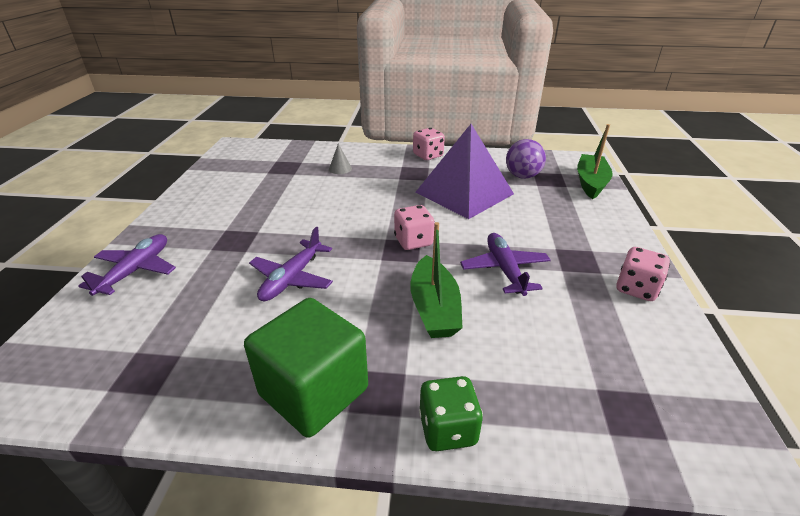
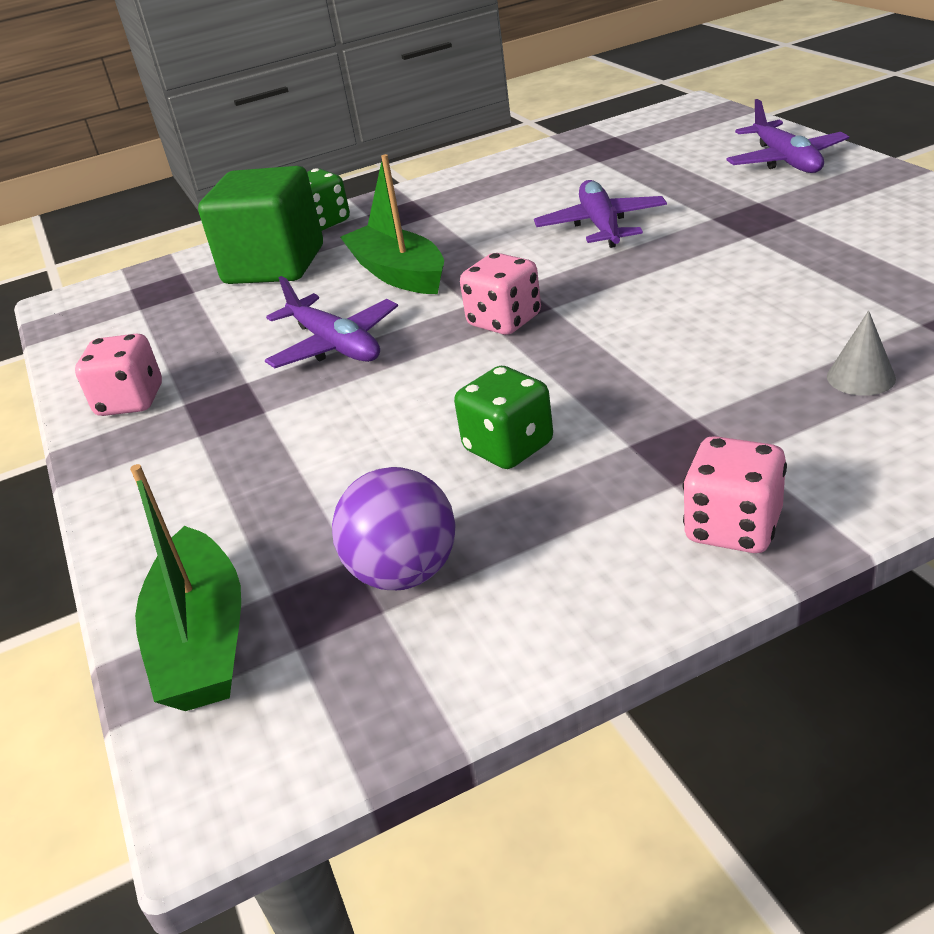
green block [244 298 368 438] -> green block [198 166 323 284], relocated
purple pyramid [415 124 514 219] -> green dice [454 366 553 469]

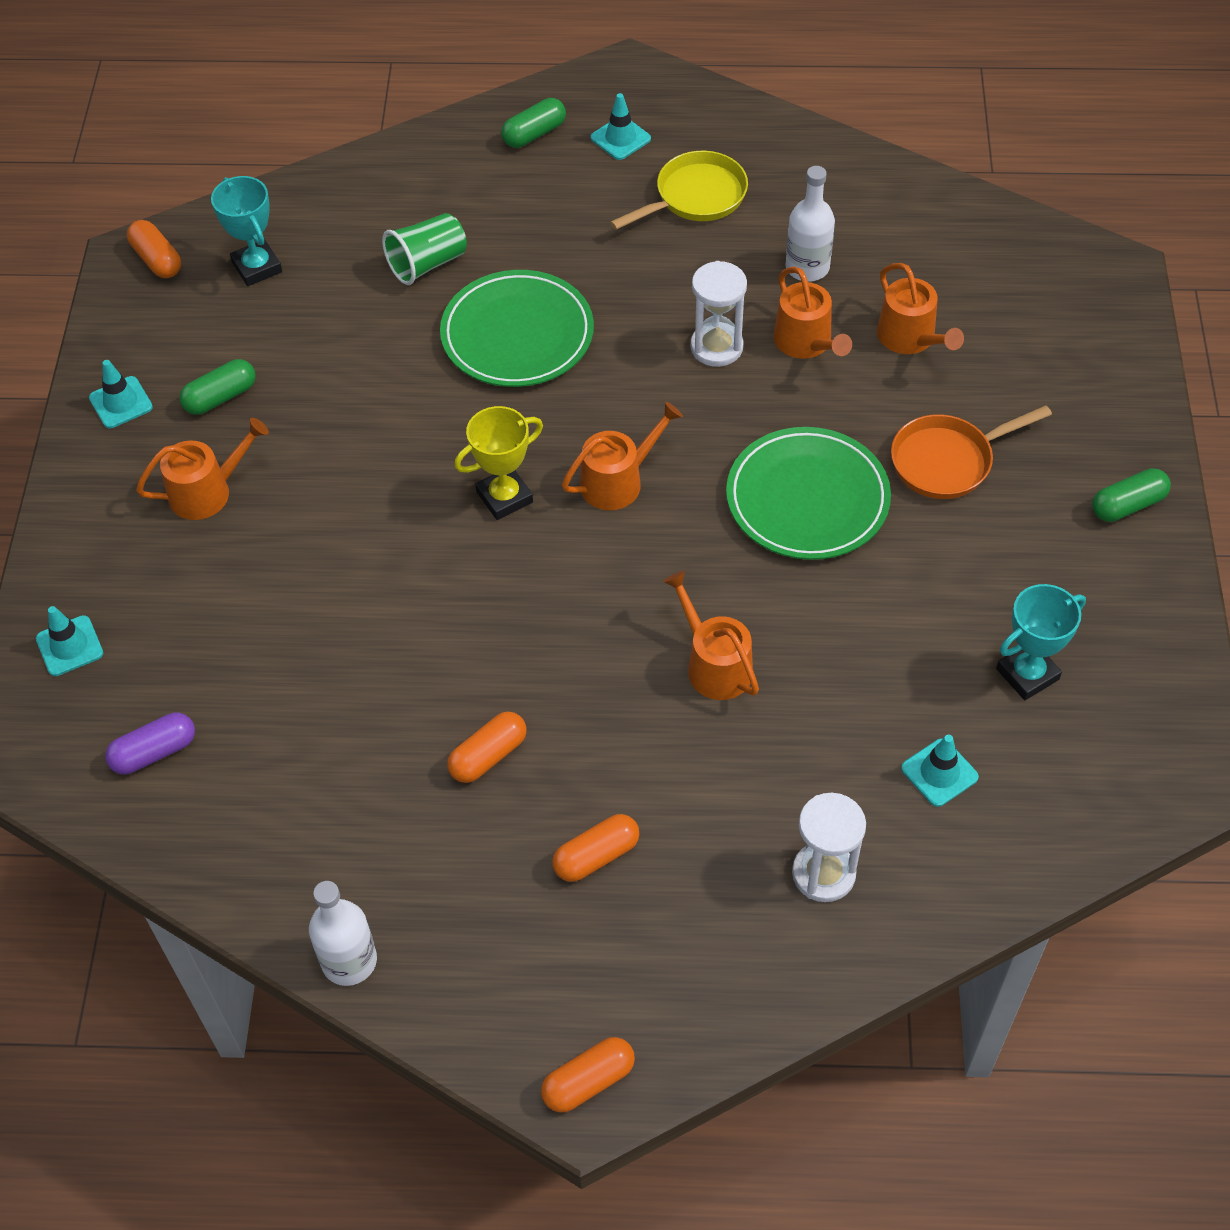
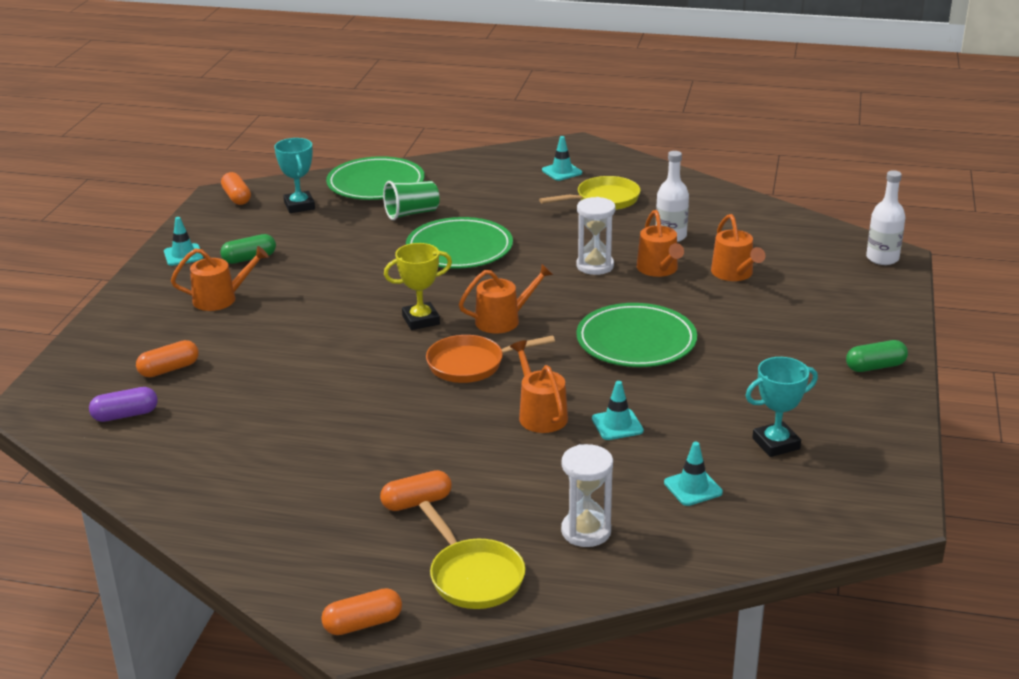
bright orange capsule [447 711 526 783] -> bright orange capsule [136 340 199 377], relocated
none -> green flat dish [326 156 425 200]
none -> yellow skillet [419 501 525 609]
bright orange skillet [891 405 1052 499] -> bright orange skillet [426 335 555 383], relocated
aqua road cone [36 606 103 676] -> aqua road cone [592 381 644 440], relocated
white drink bottle [309 881 377 986] -> white drink bottle [866 170 906 265], relocated
green capsule [501 98 566 148] -> none

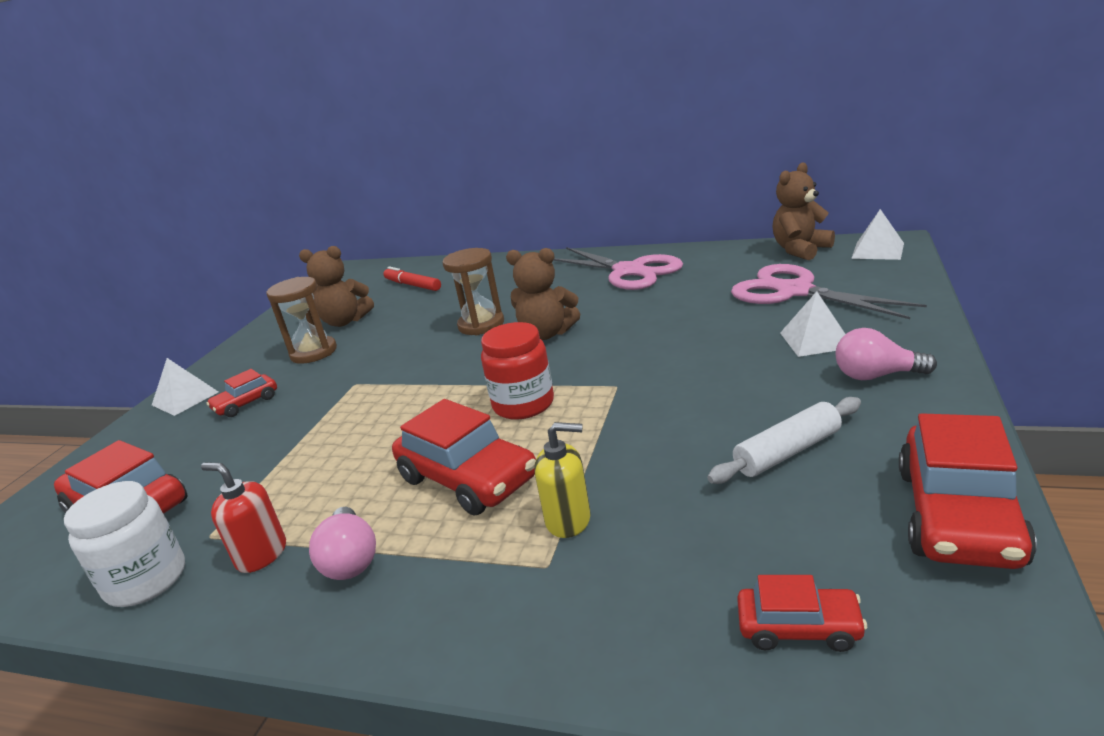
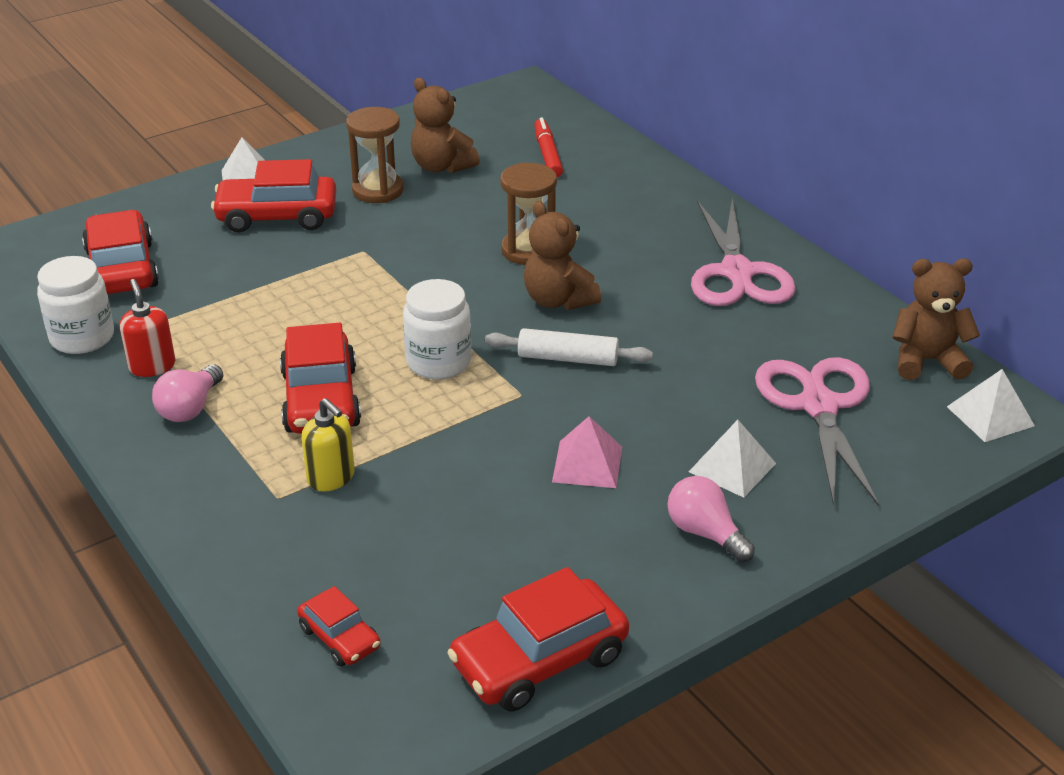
crimson toy car [206 369 277 417] -> crimson toy car [211 159 336 232], x1.85
crimson jam jar [481 322 554 420] -> white jam jar [403 279 472 379]
white rolling pin [707 397 861 484] -> white rolling pin [485 328 653 366], relocated
none -> rosy pyramid [552 416 622 488]

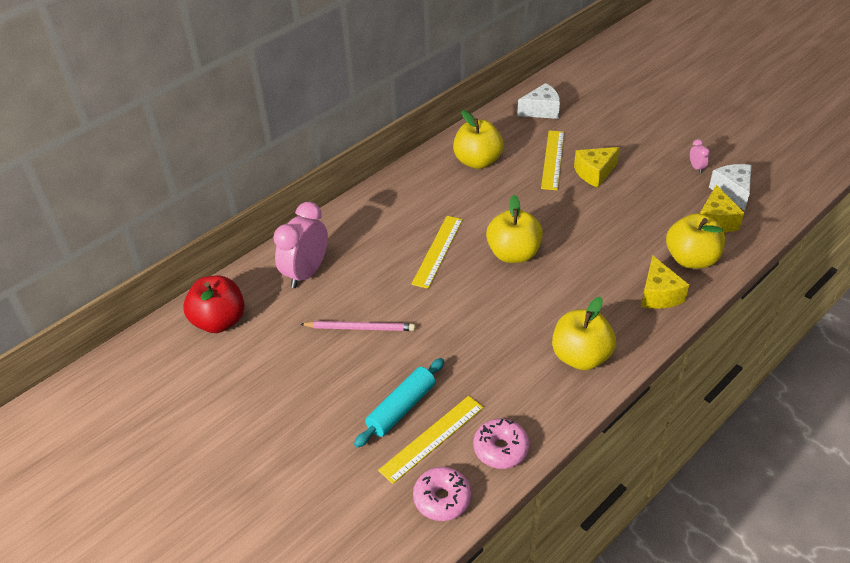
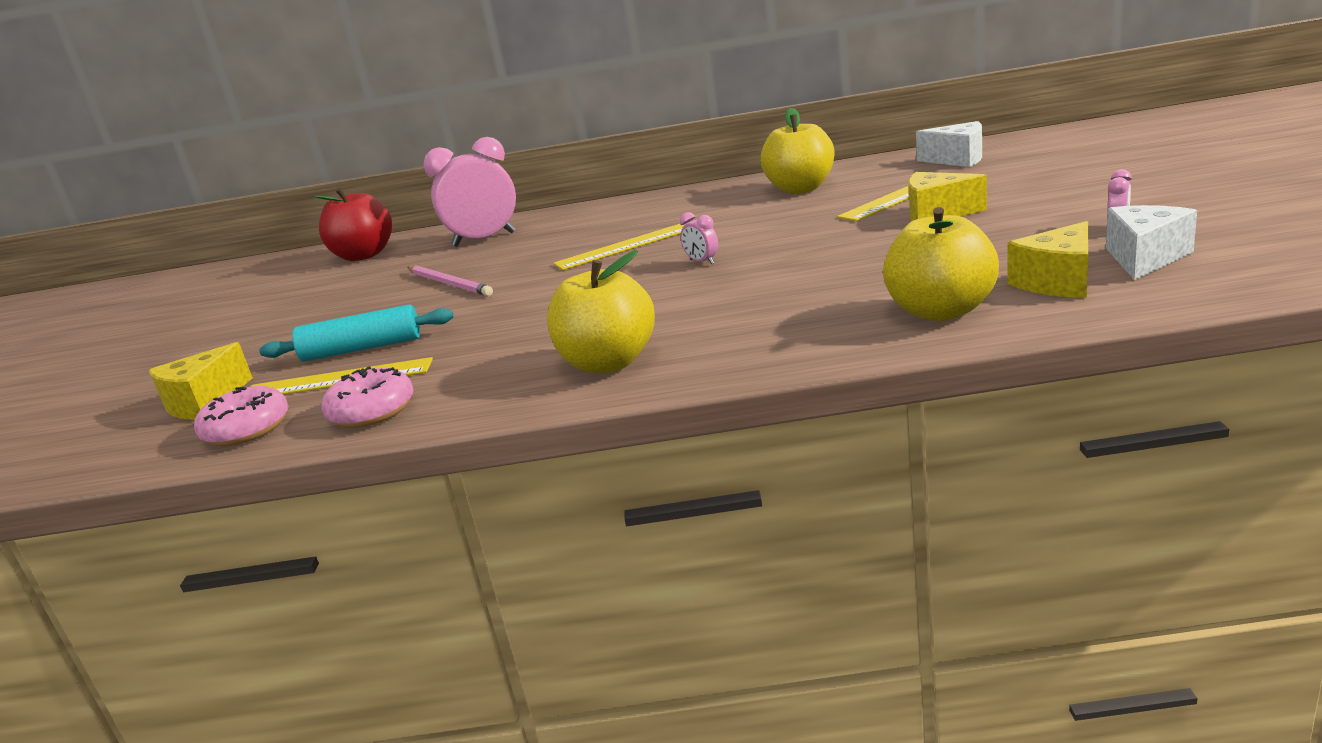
yellow piece of cheese [641 256 689 309] -> yellow piece of cheese [149 342 253 420], relocated
yellow apple fruit [486 195 543 263] -> rosy clock [680 212 718 264]

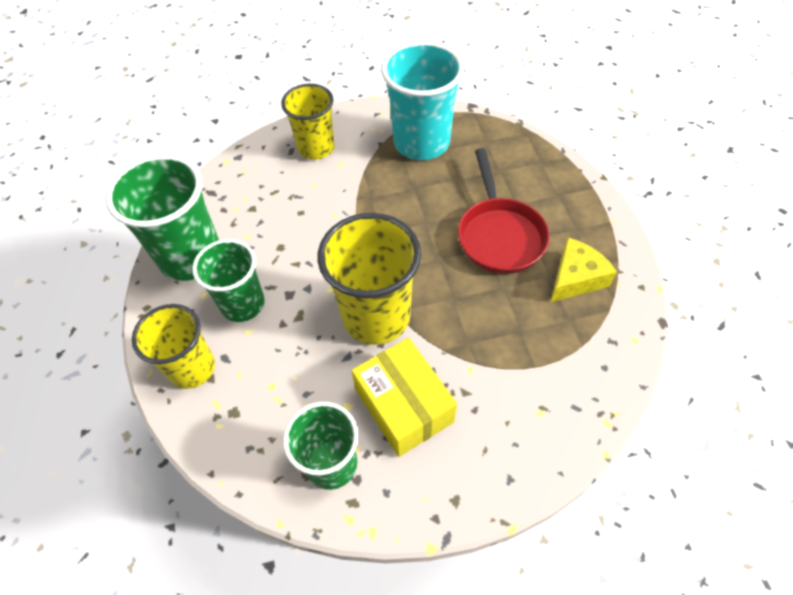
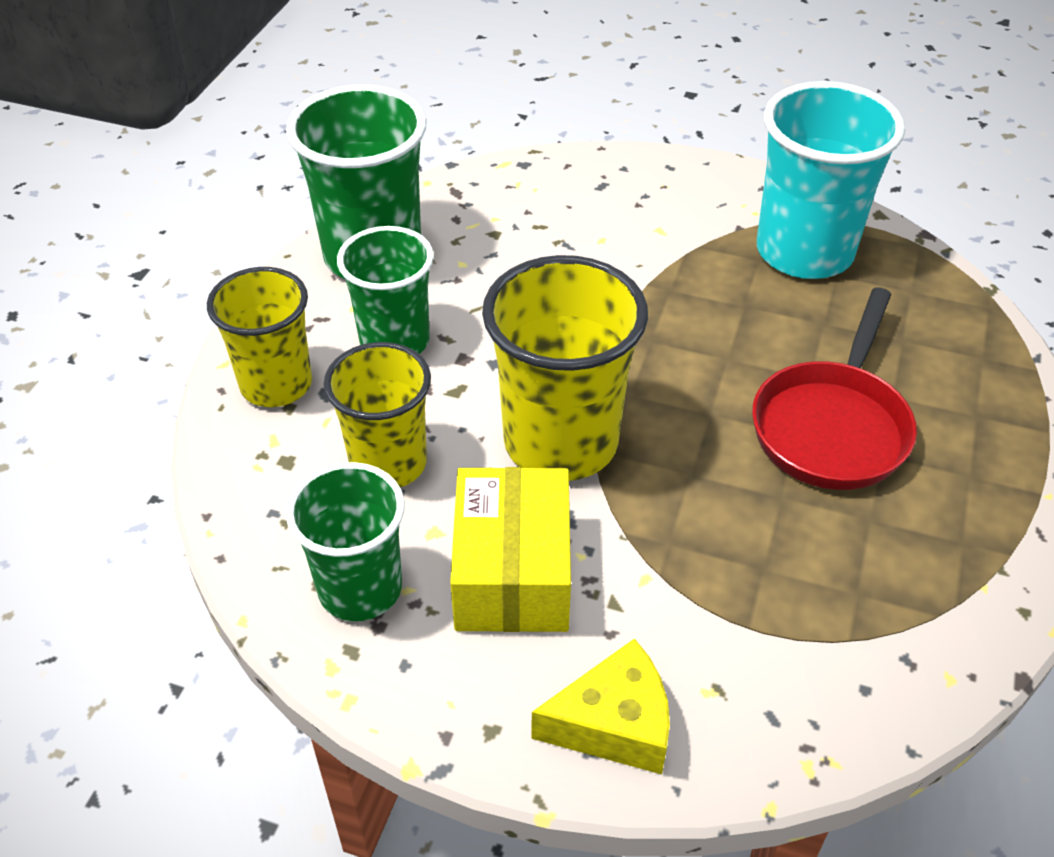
yellow beaker [281 84 335 160] -> yellow beaker [324 342 431 487], relocated
yellow piece of cheese [551 238 617 302] -> yellow piece of cheese [532 638 670 774], relocated

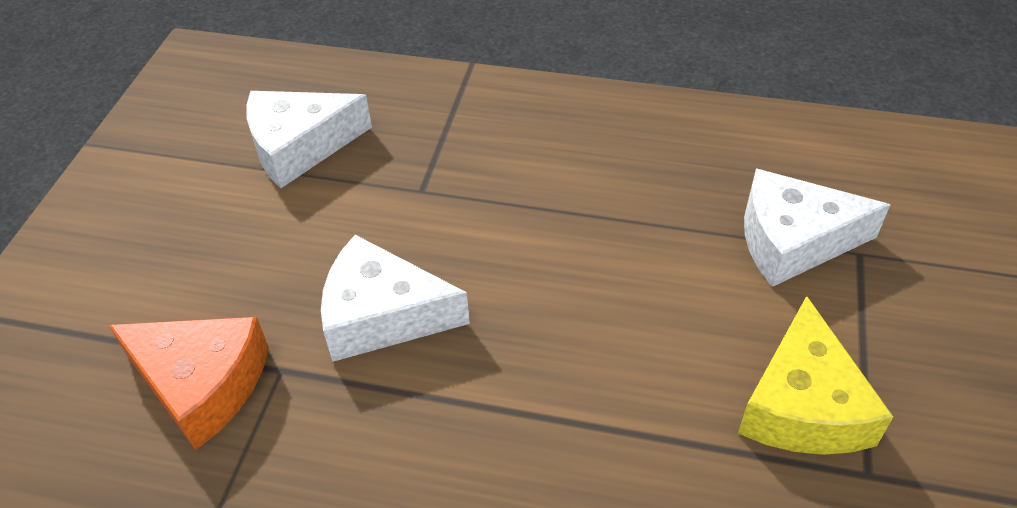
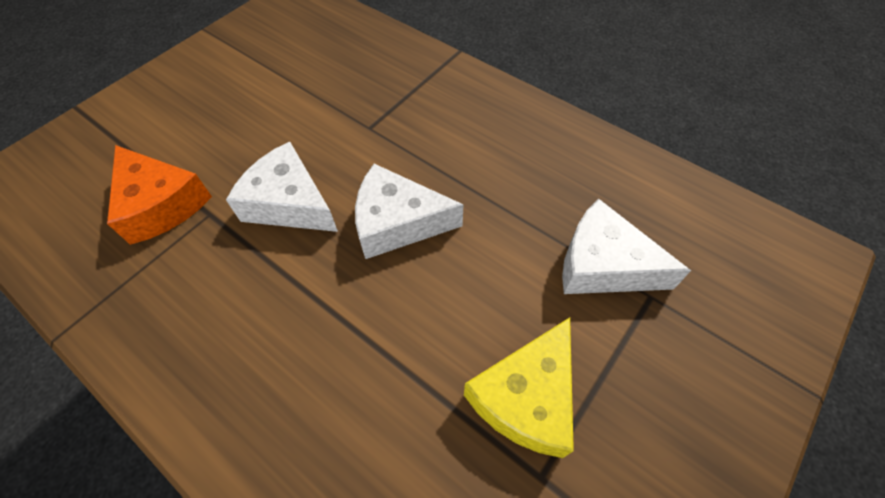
white piece of cheese [247 91 372 188] -> white piece of cheese [355 164 463 259], relocated

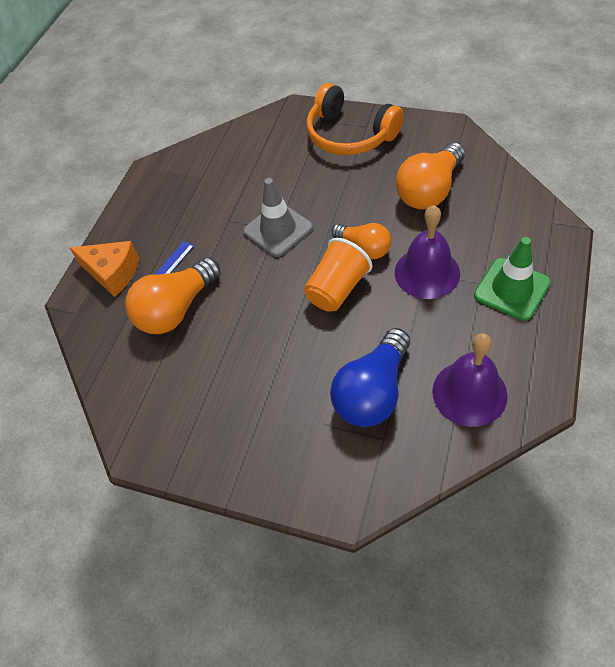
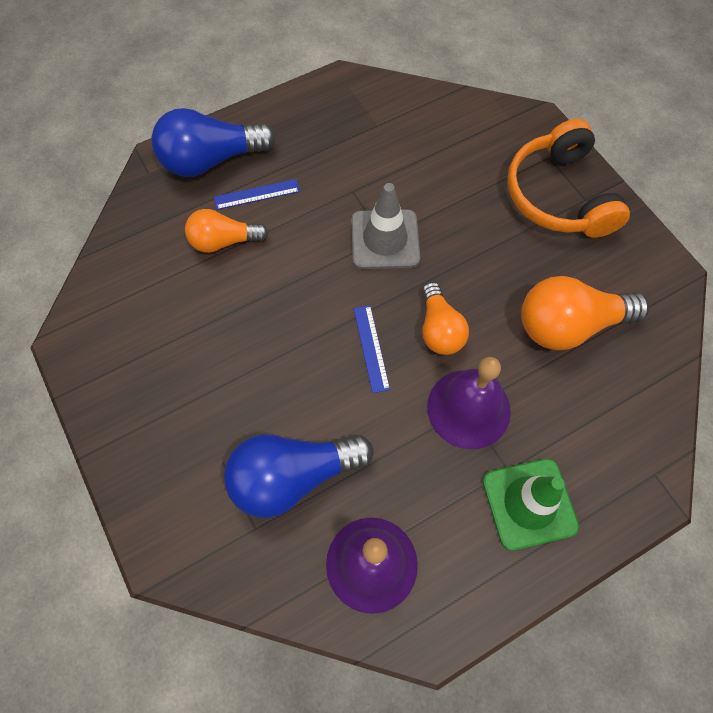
bright orange piece of cheese [70 241 139 297] -> blue lightbulb [152 108 276 177]
bright orange lightbulb [125 257 220 334] -> bright orange lightbulb [185 209 269 253], x0.63
bright orange beaker [304 238 373 312] -> blue ruler [354 305 390 393]

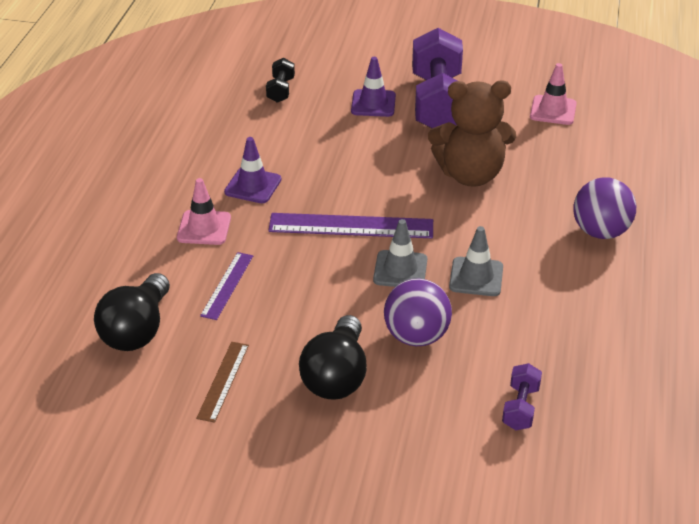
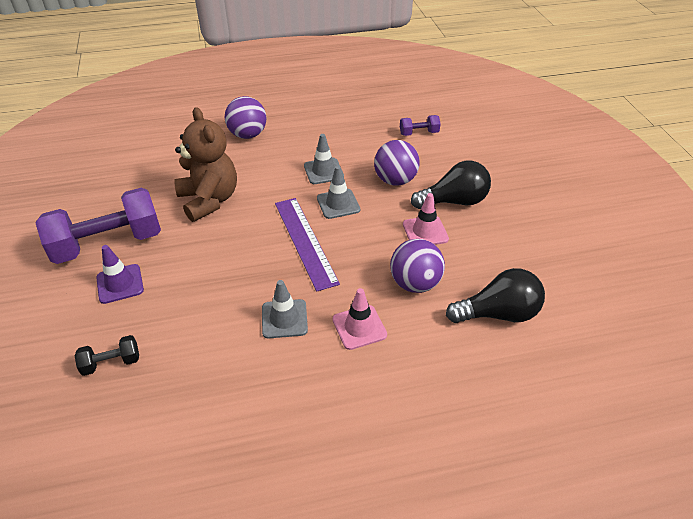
purple road cone [224 137 281 203] -> grey road cone [262 280 308 338]
purple ruler [200 252 253 320] -> purple sphere [390 239 445 293]
rosy road cone [530 63 576 125] -> rosy road cone [403 193 449 245], relocated
brown ruler [196 342 249 423] -> none

